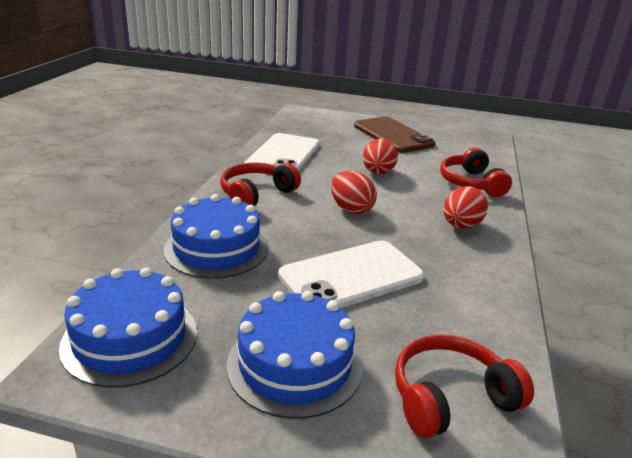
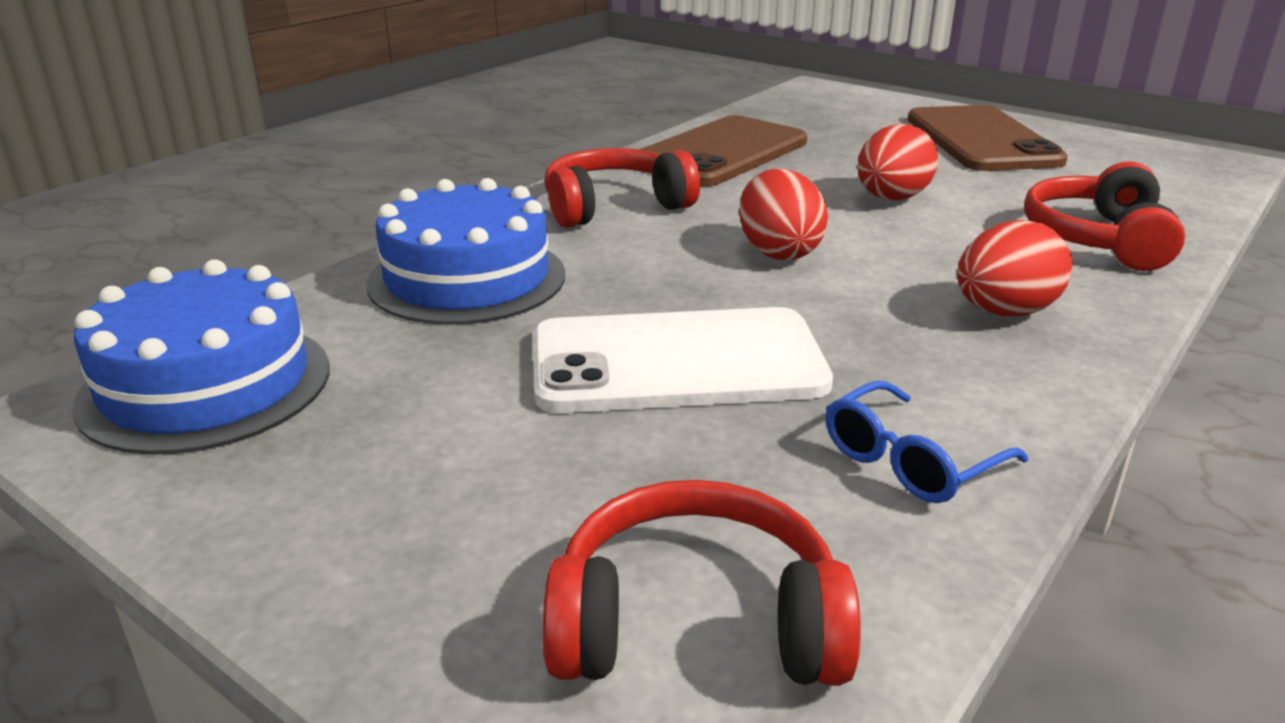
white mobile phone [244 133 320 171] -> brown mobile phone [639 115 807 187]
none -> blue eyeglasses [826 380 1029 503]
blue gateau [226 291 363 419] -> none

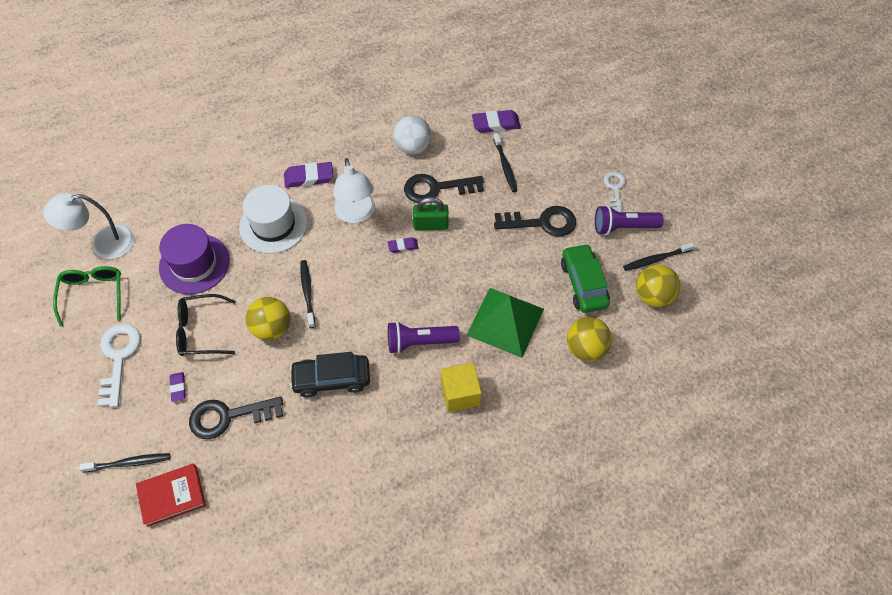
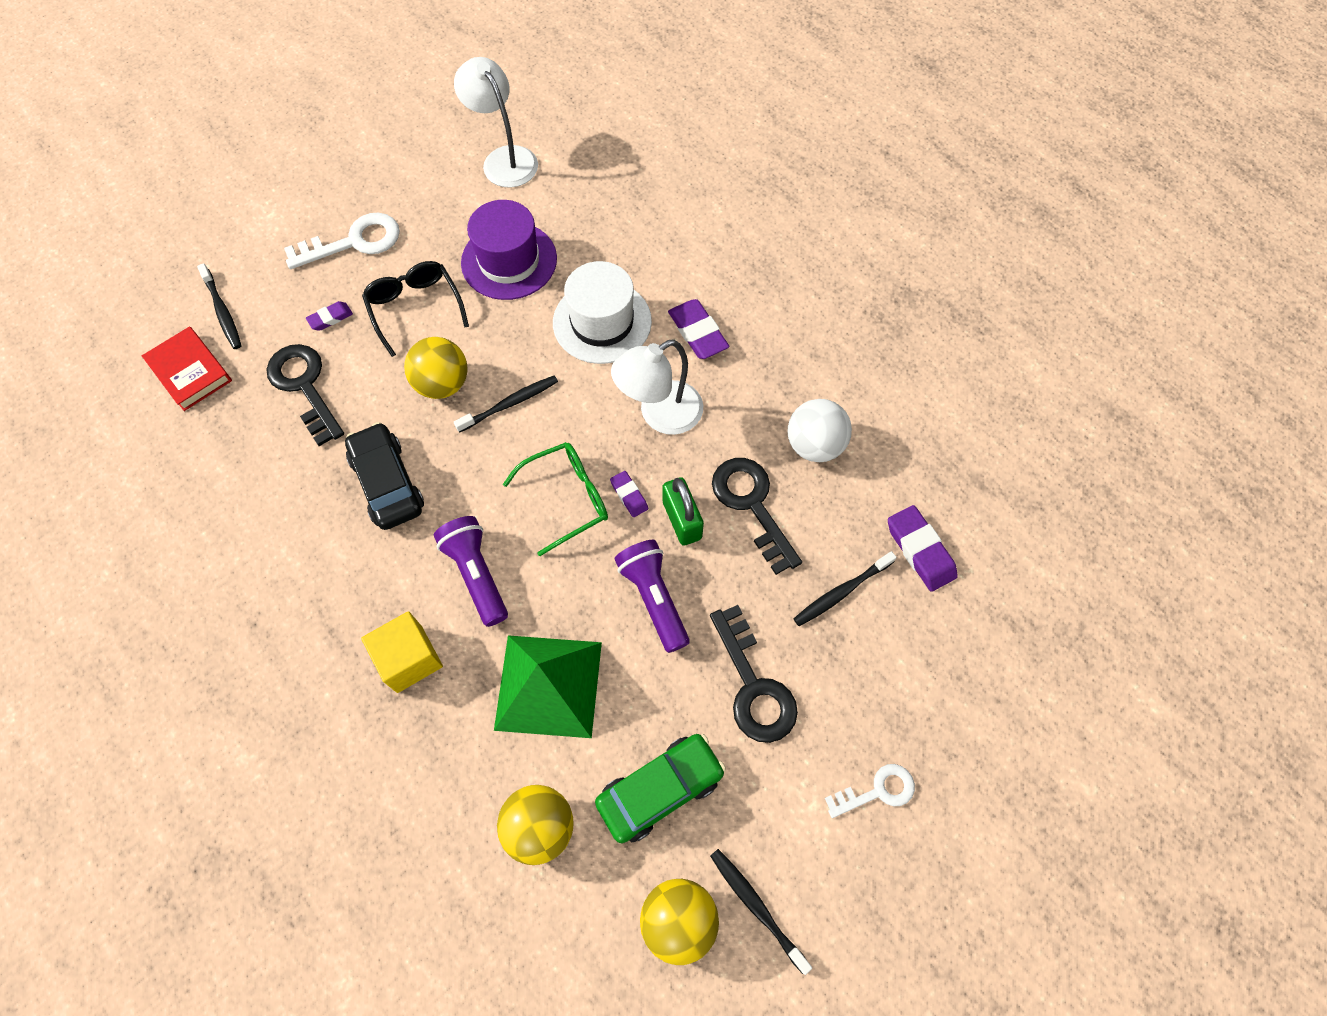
green eyeglasses [53 266 121 327] -> green eyeglasses [503 442 608 556], relocated
purple pocket torch [595 205 664 235] -> purple pocket torch [614 540 690 653], relocated

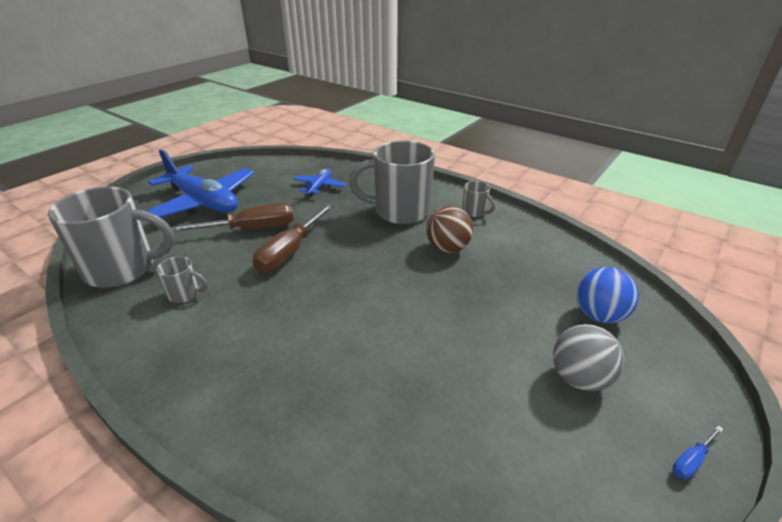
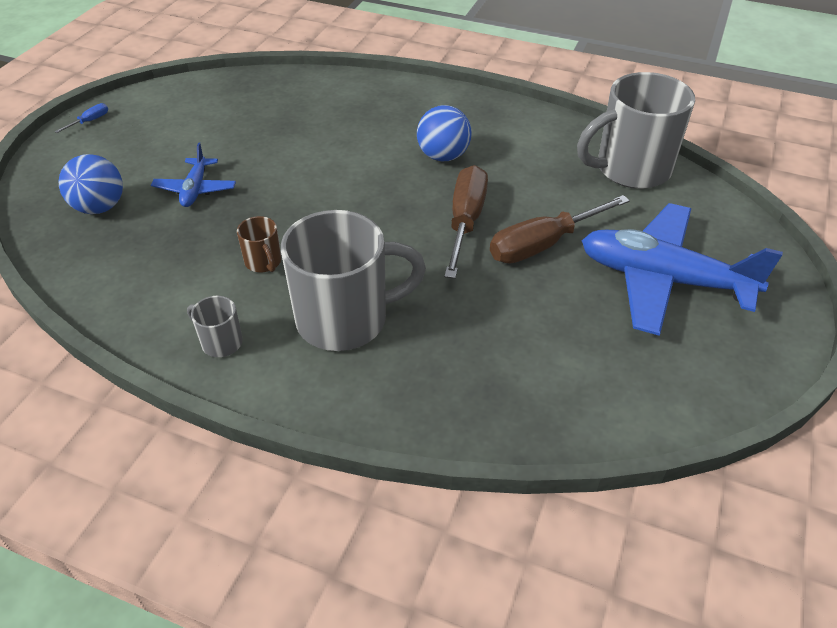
blue toy plane [293 169 346 198] -> blue toy plane [151 142 236 207], relocated
brown sphere [426 206 473 253] -> brown coffee mug [237 216 281 273]
none -> blue sphere [417 105 472 161]
grey coffee mug [156 256 208 303] -> none
grey sphere [553 324 624 391] -> none

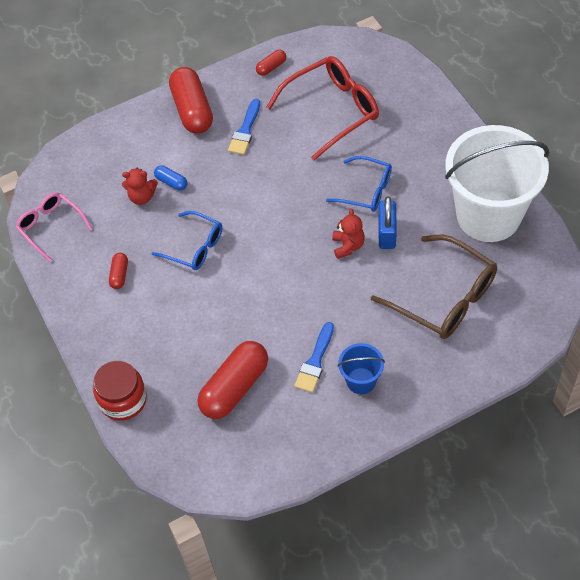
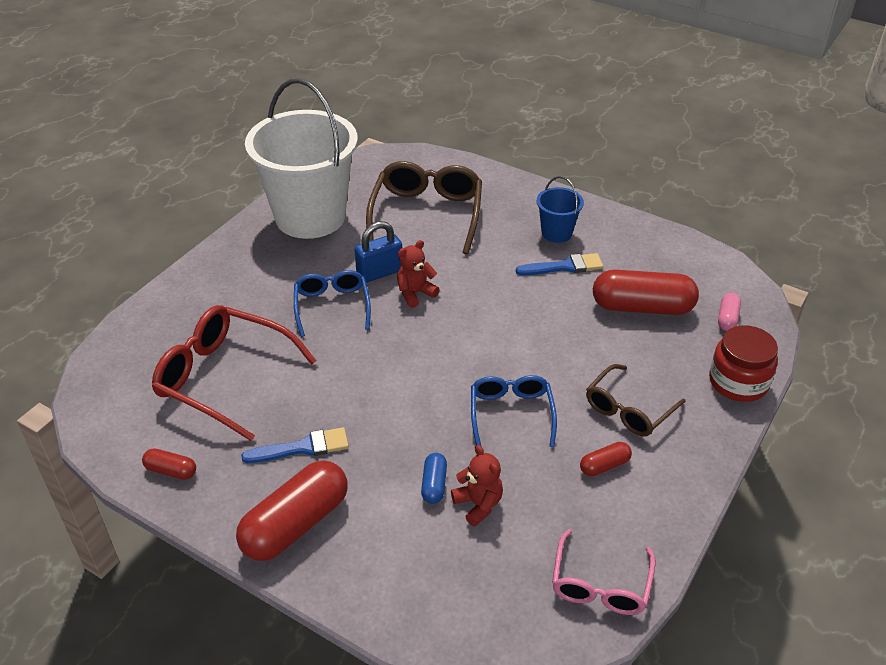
none -> brown eyeglasses [586 364 686 436]
none -> rosy capsule [718 293 741 331]

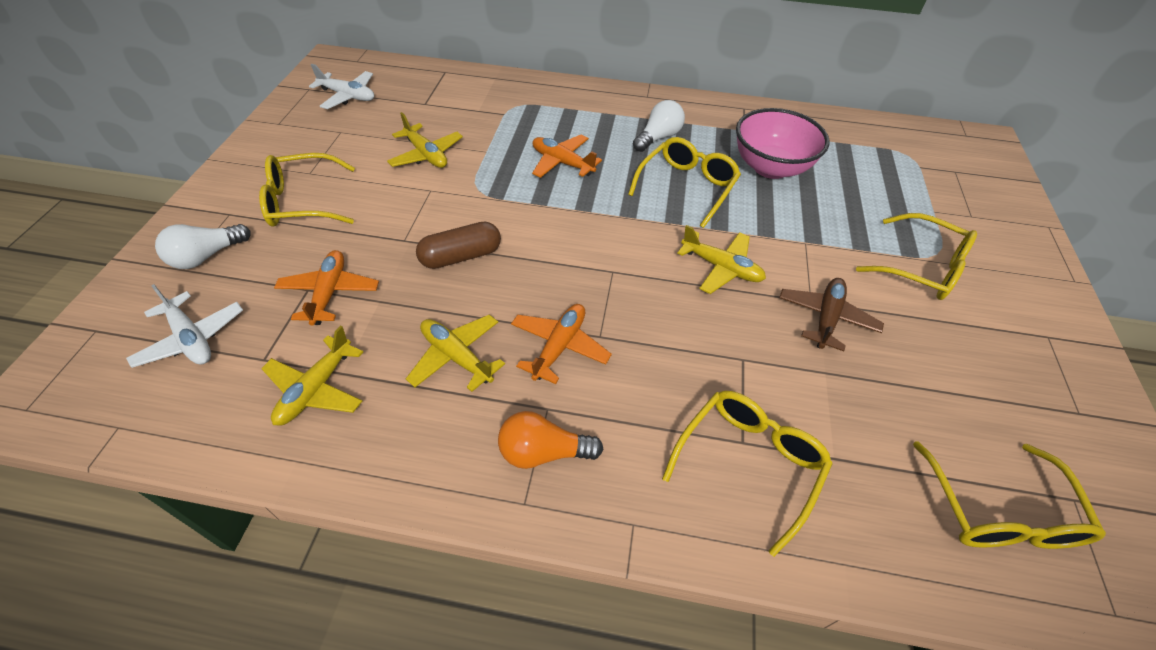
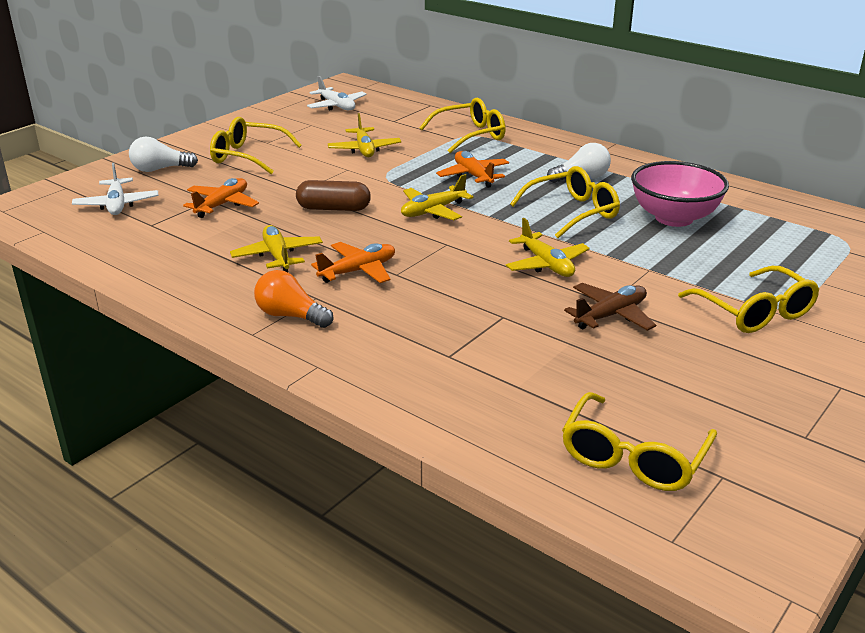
yellow toy plane [261 326 363 426] -> yellow toy plane [401 174 473 220], relocated
yellow eyeglasses [662 391 833 557] -> yellow eyeglasses [419 98 506 153], relocated

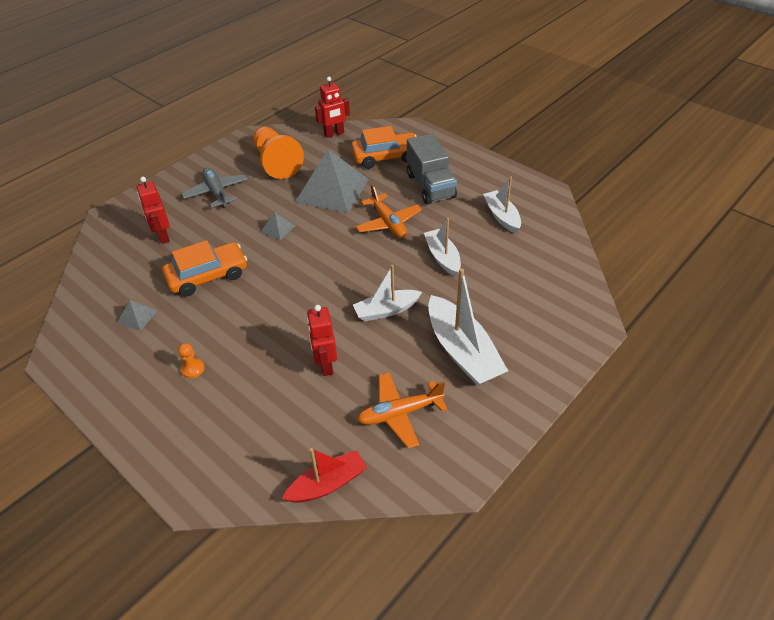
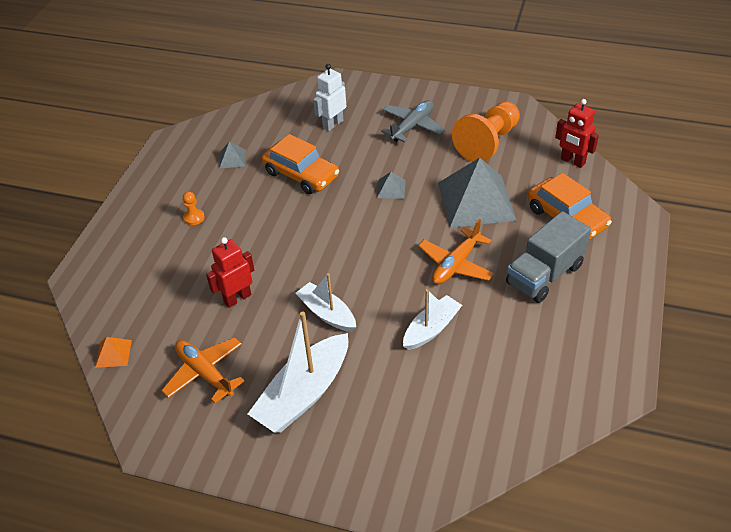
crimson toy boat [282 448 367 503] -> bright orange pyramid [95 337 132 368]
crimson robot figure [137 177 170 244] -> white robot figure [313 64 346 131]
white toy boat [483 176 521 233] -> none

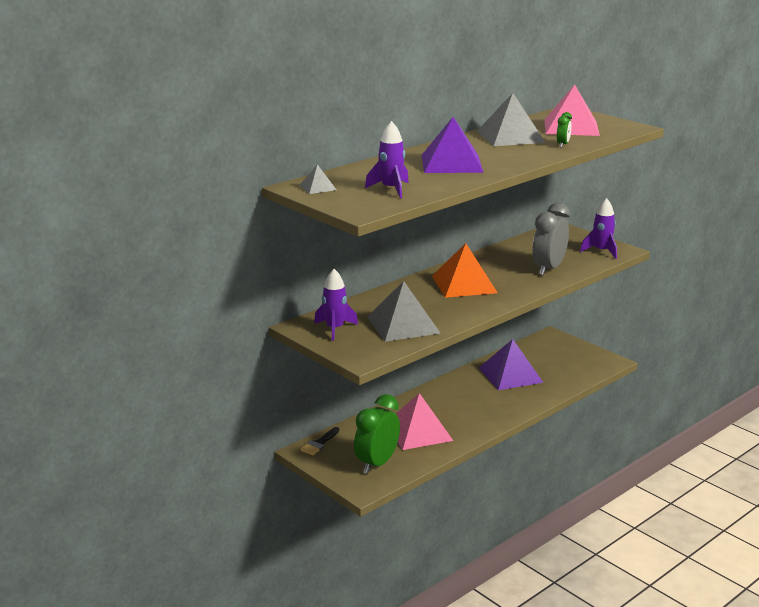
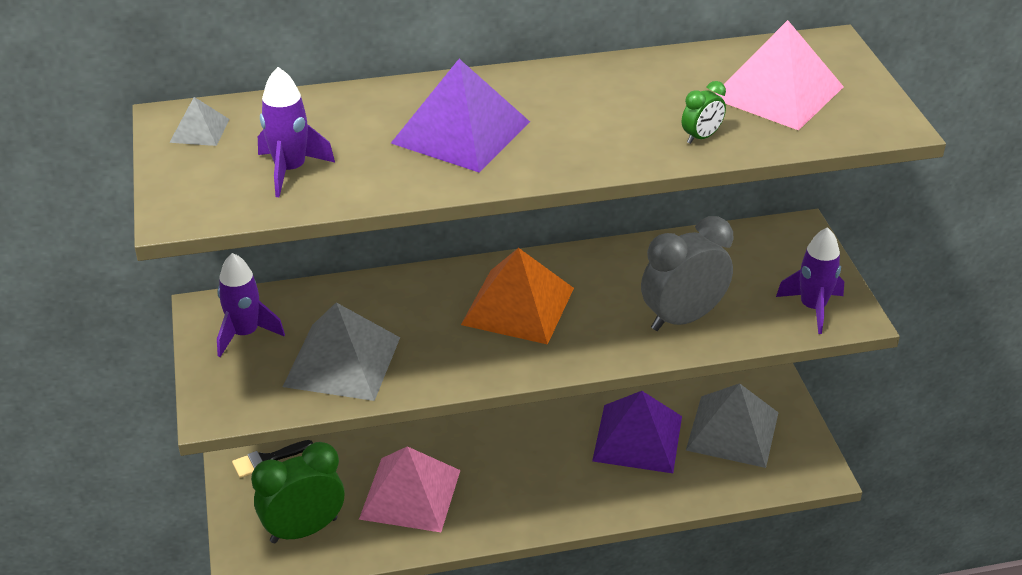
grey pyramid [477 93 545 146] -> grey pyramid [686 383 779 468], relocated

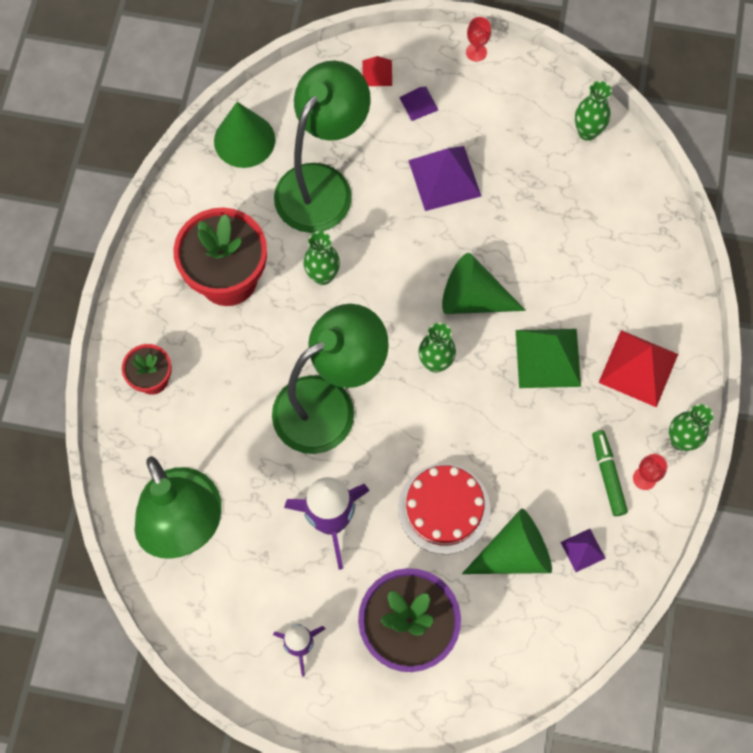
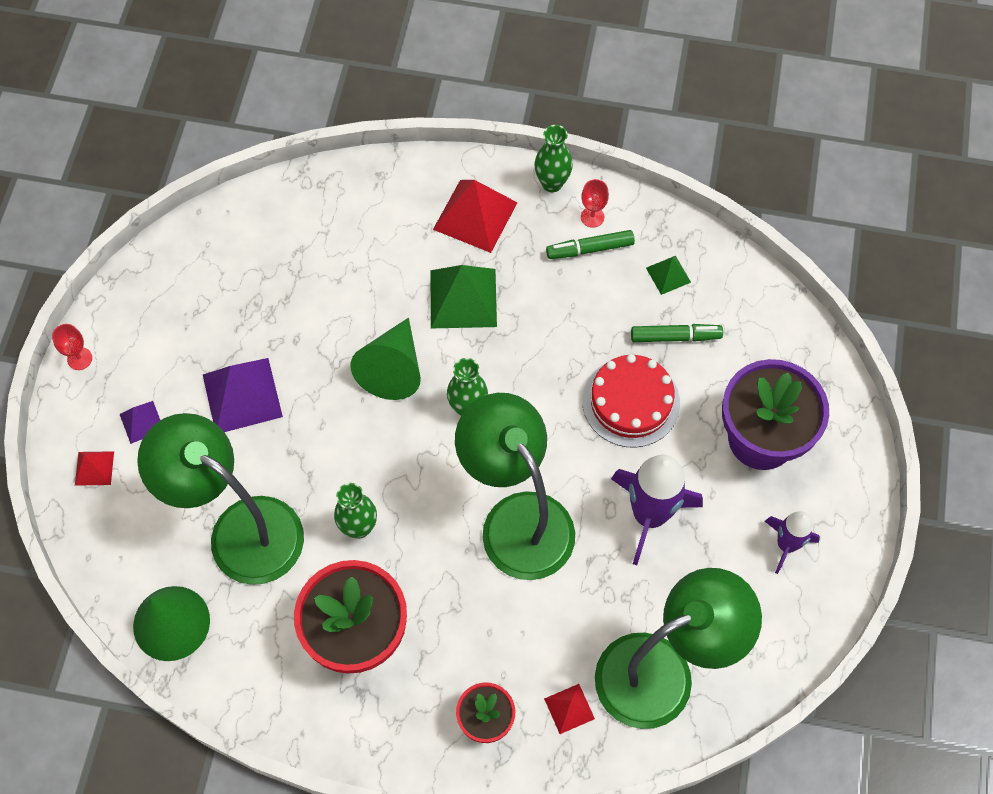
none -> crimson pyramid [544 684 595 734]
green solid cone [462 508 552 574] -> green felt pen [631 324 723 342]
purple pyramid [560 529 606 572] -> green pyramid [646 256 691 295]
green flower vase [575 81 612 141] -> none

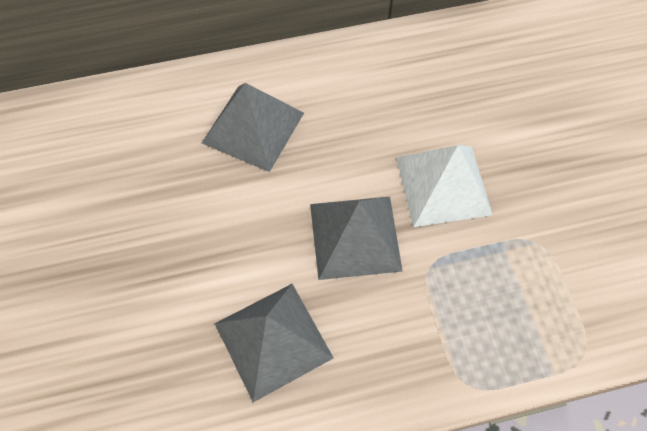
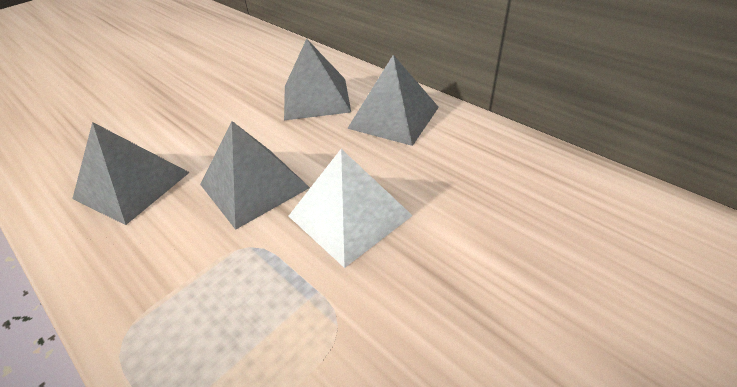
none -> grey pyramid [347 55 439 146]

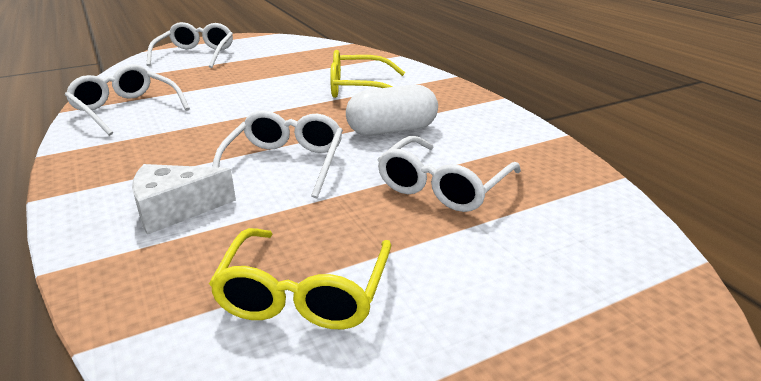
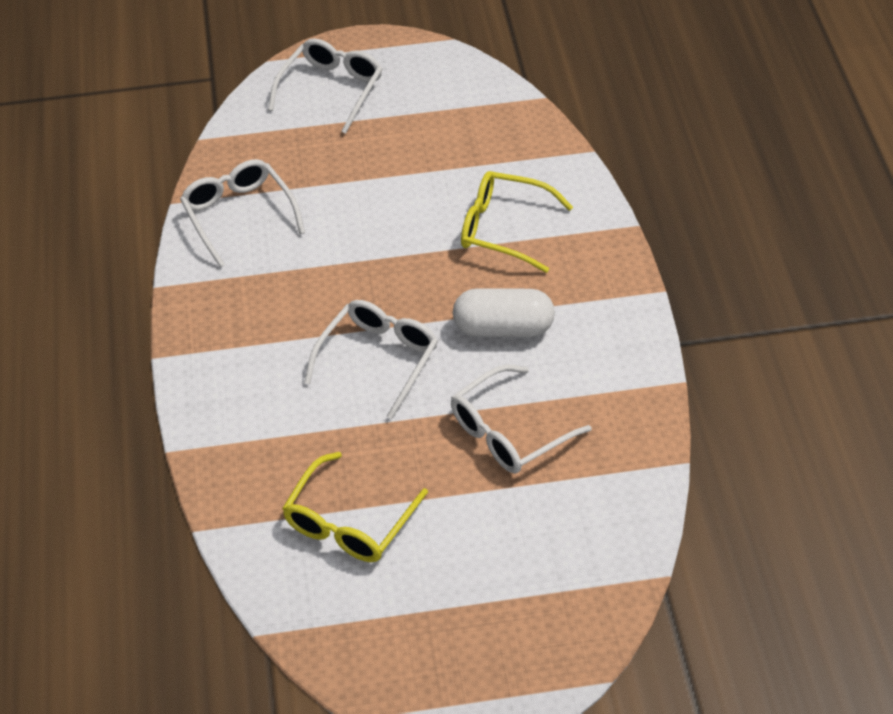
white piece of cheese [132 164 236 235] -> none

